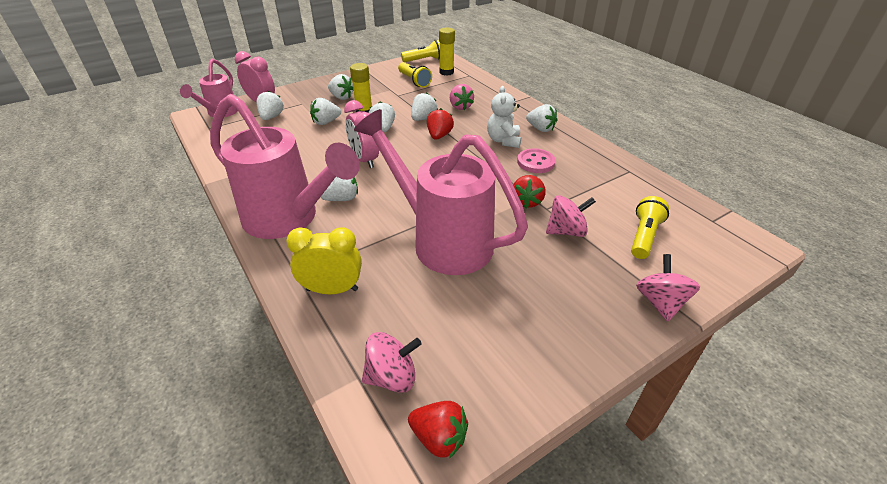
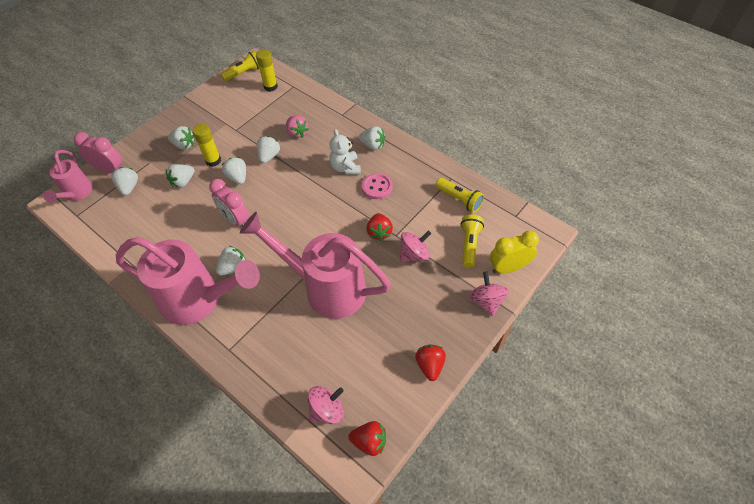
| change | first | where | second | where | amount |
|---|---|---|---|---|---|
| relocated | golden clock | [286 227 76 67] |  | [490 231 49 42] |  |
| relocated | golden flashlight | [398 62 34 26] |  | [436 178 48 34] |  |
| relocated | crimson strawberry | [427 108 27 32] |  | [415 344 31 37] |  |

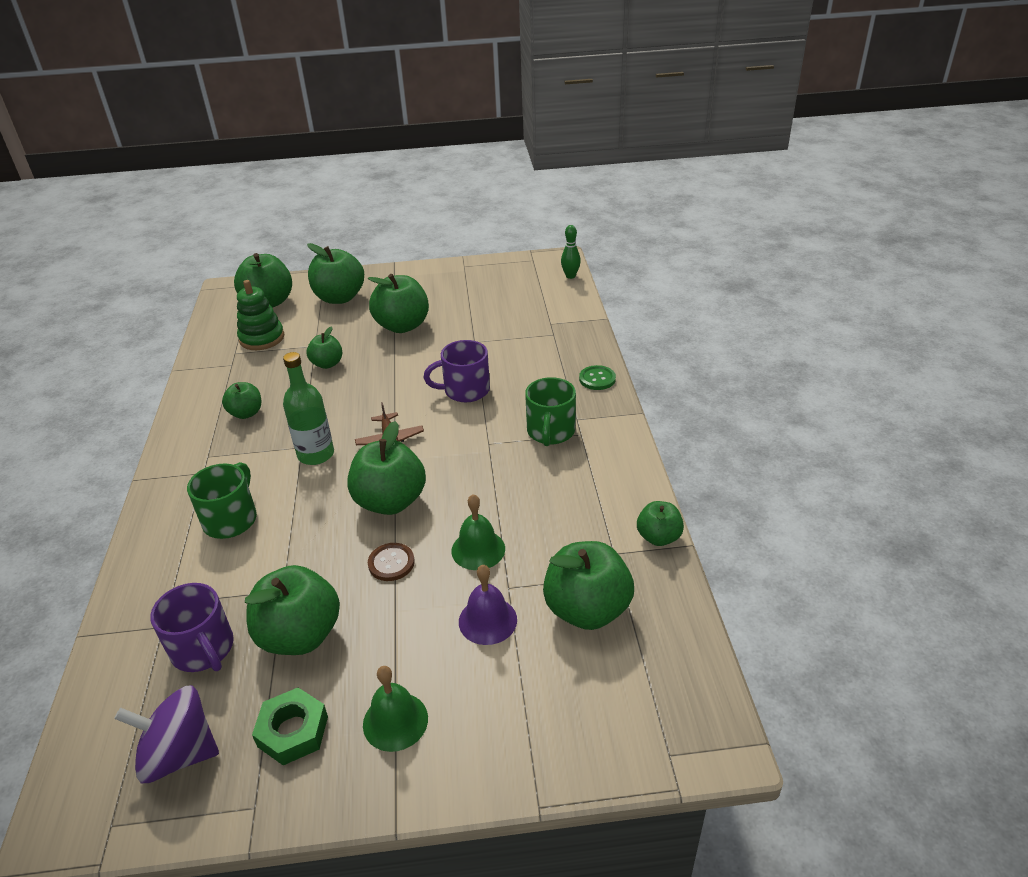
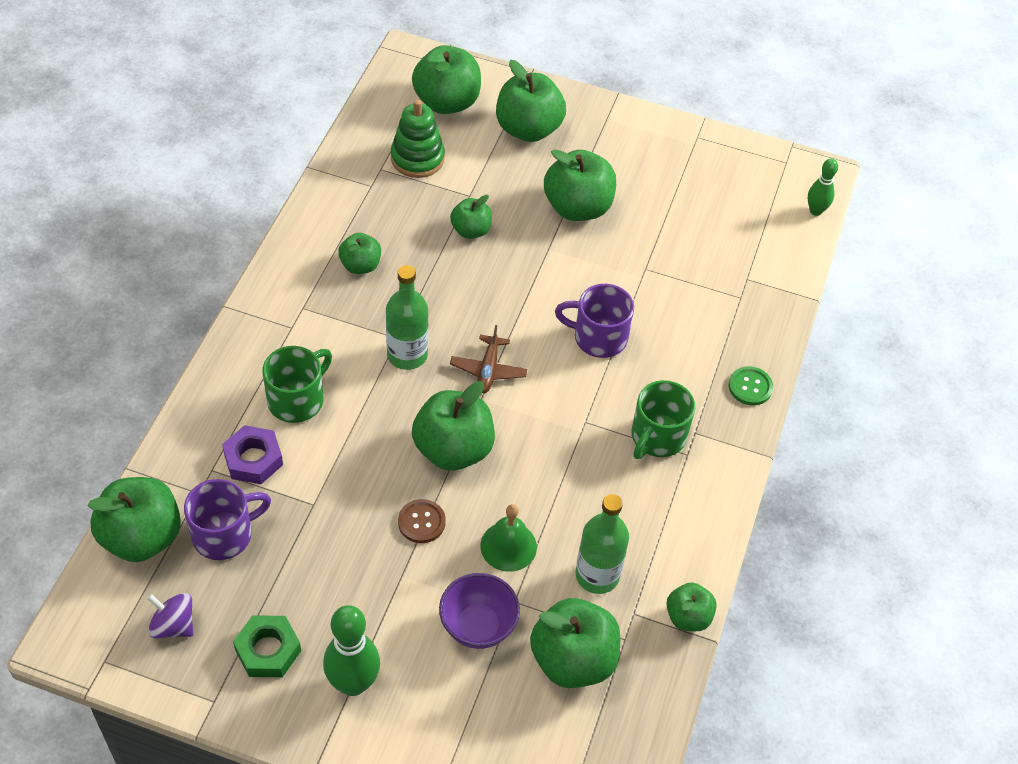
| change | first | where | second | where | amount |
|---|---|---|---|---|---|
| size | violet whirligig | [114 685 105 98] |  | [147 593 46 45] | x0.65 |
| spun | violet mug | [150 583 84 89] |  | [184 479 87 81] | 105 degrees counterclockwise |
| relocated | leaf-green toy apple | [245 565 95 90] |  | [88 477 93 85] |  |
| exchanged | leaf-green bell | [363 666 65 86] | leaf-green tenpin | [323 605 57 91] |  |
| exchanged | violet bell | [459 565 58 80] | violet bowl | [439 573 81 76] |  |
| appeared |  |  | violet nut | [222 425 61 59] |  |
| appeared |  |  | leaf-green bottle | [576 494 53 100] |  |

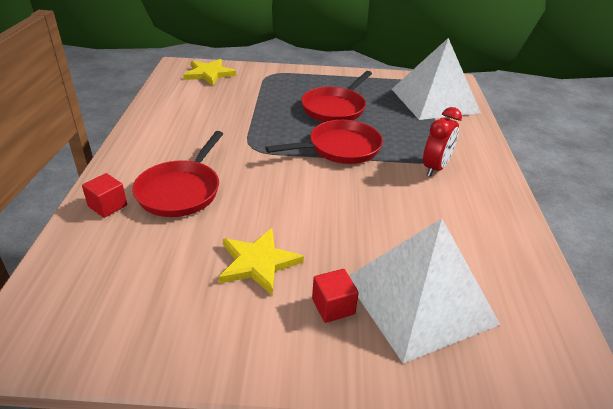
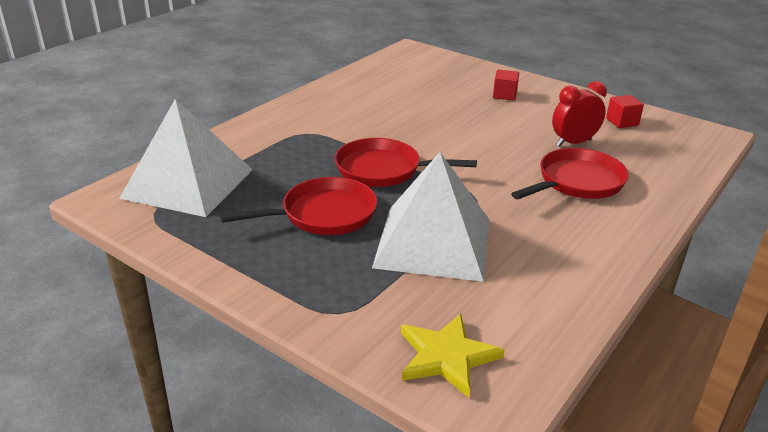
| change | first | where | second | where | amount |
|---|---|---|---|---|---|
| relocated | crimson block | [82 173 45 45] |  | [606 95 38 33] |  |
| missing | golden star shape | [219 228 85 67] |  |  |  |
| relocated | pure white pyramid shape | [349 218 151 145] |  | [372 152 117 130] |  |
| relocated | crimson clock | [423 107 39 70] |  | [552 81 55 66] |  |

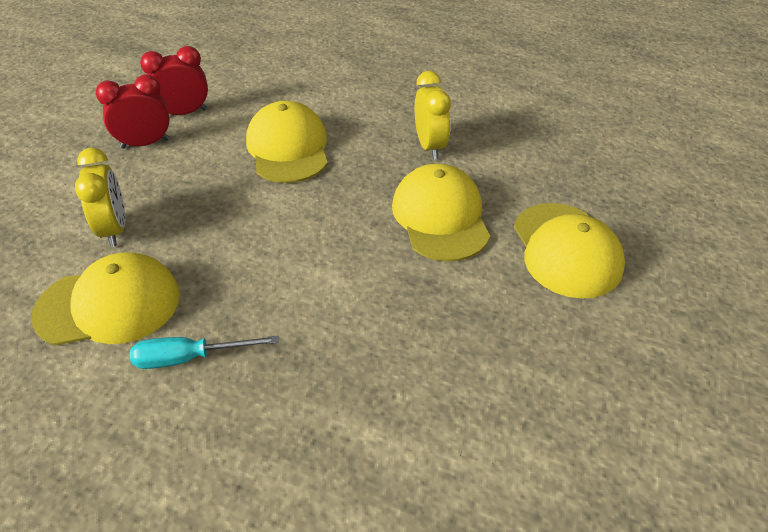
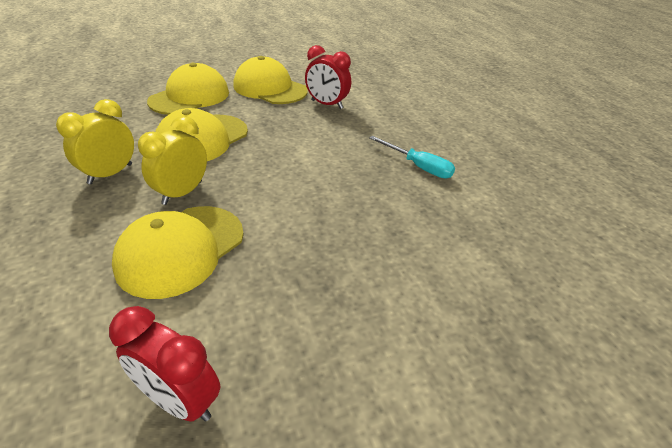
| change | first | where | second | where | amount |
|---|---|---|---|---|---|
| relocated | golden peaked cap | [31 252 149 94] |  | [233 56 75 48] |  |
| relocated | golden clock | [75 148 50 99] |  | [138 116 69 89] |  |
| relocated | crimson clock | [95 75 75 74] |  | [305 45 46 64] |  |

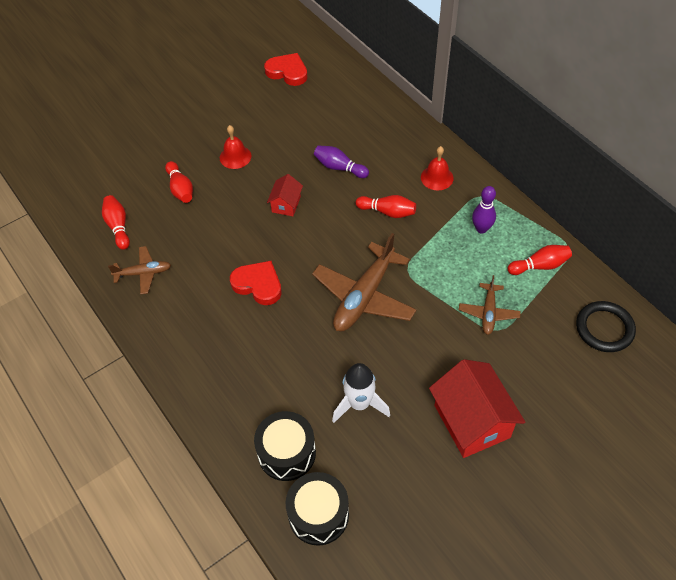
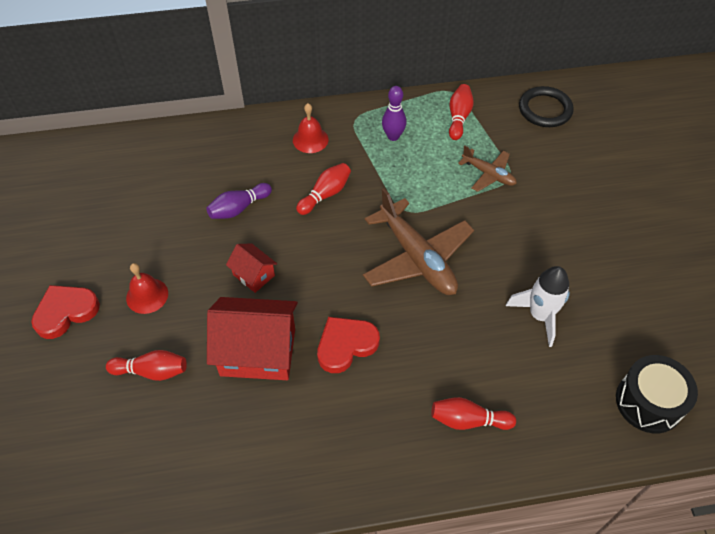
| change | first | where | second | where | amount |
|---|---|---|---|---|---|
| relocated | crimson tenpin | [102 195 28 55] |  | [431 397 85 33] |  |
| missing | russet toy plane | [108 246 63 48] |  |  |  |
| missing | ebony snare drum | [254 411 62 70] |  |  |  |
| relocated | crimson love heart | [264 53 44 33] |  | [31 285 69 54] |  |
| relocated | crimson cottage | [429 359 96 99] |  | [207 297 91 83] |  |

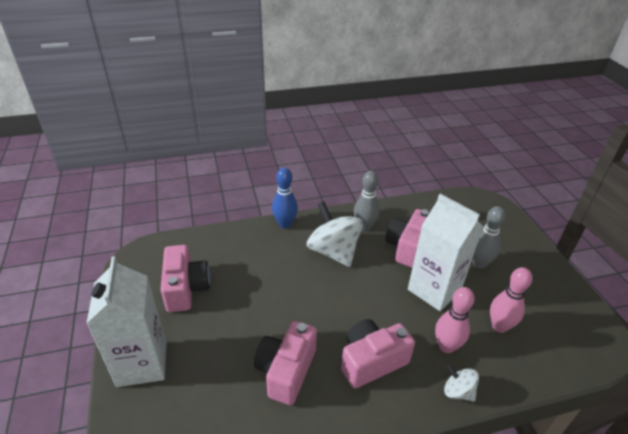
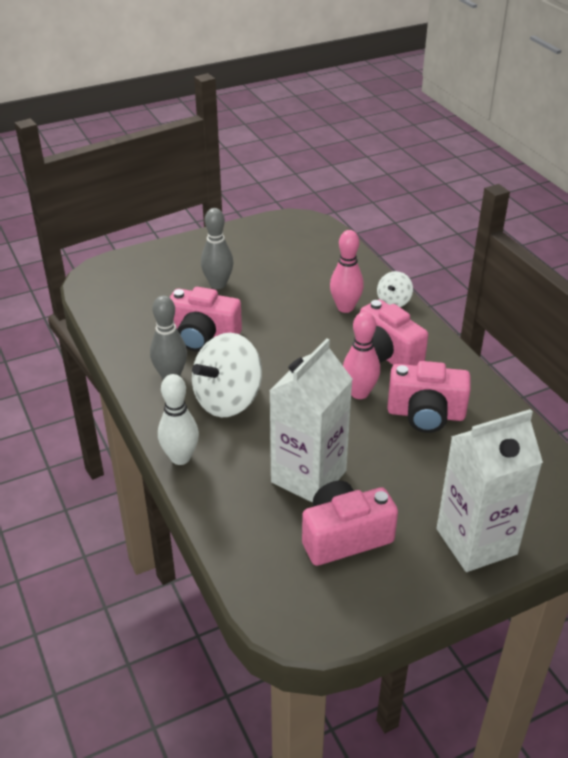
| change | first | where | second | where | amount |
|---|---|---|---|---|---|
| colour | cobalt tenpin | [272 167 26 61] | pure white tenpin | [158 374 41 91] |  |
| relocated | pure white juice carton | [408 194 76 117] |  | [269 338 84 165] |  |
| relocated | rosy tenpin | [490 267 42 66] |  | [343 311 37 88] |  |

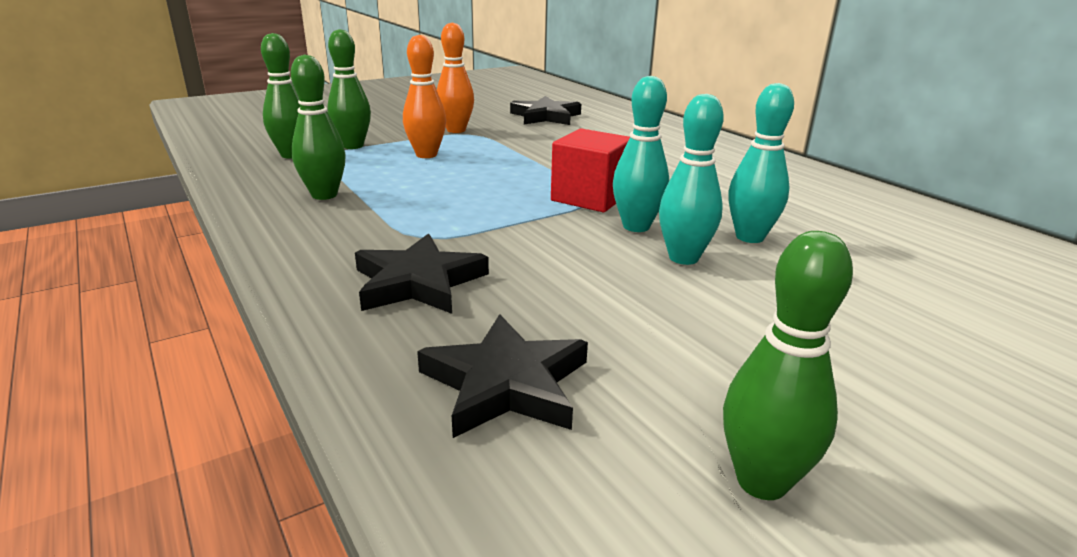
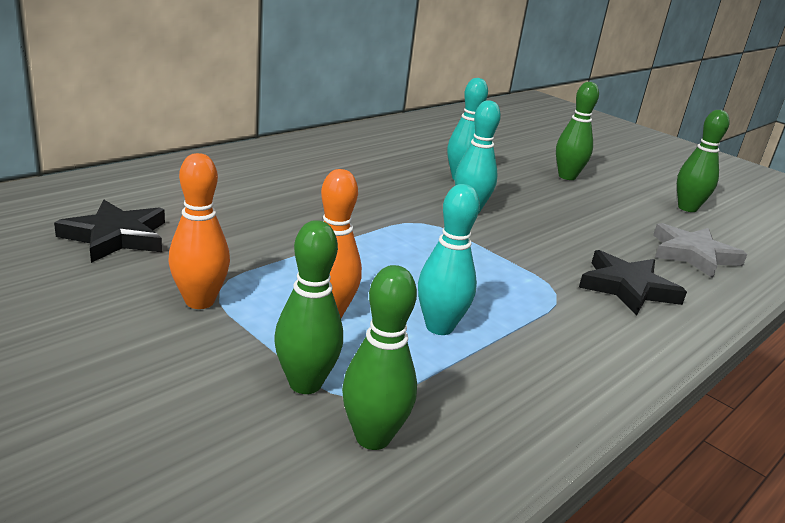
| change | first | where | second | where | amount |
|---|---|---|---|---|---|
| relocated | leaf-green tenpin | [291 54 55 146] |  | [556 82 43 98] |  |
| colour | ebony star shape | [417 314 171 124] | gray star shape | [653 223 94 55] |  |
| missing | crimson block | [551 128 79 84] |  |  |  |
| relocated | teal tenpin | [659 94 65 171] |  | [418 184 62 151] |  |

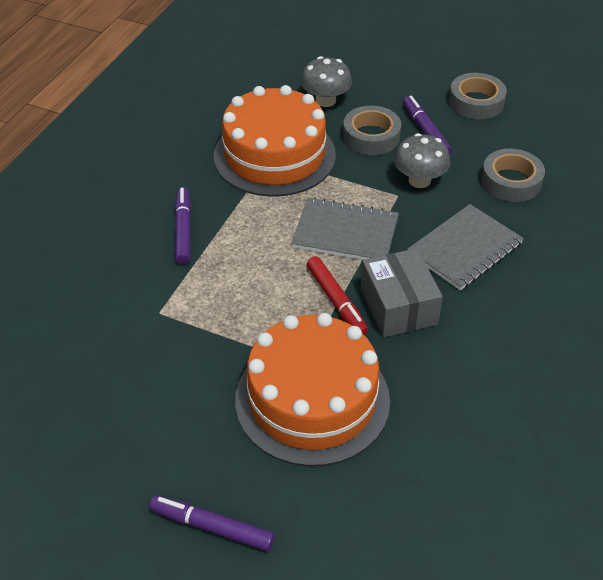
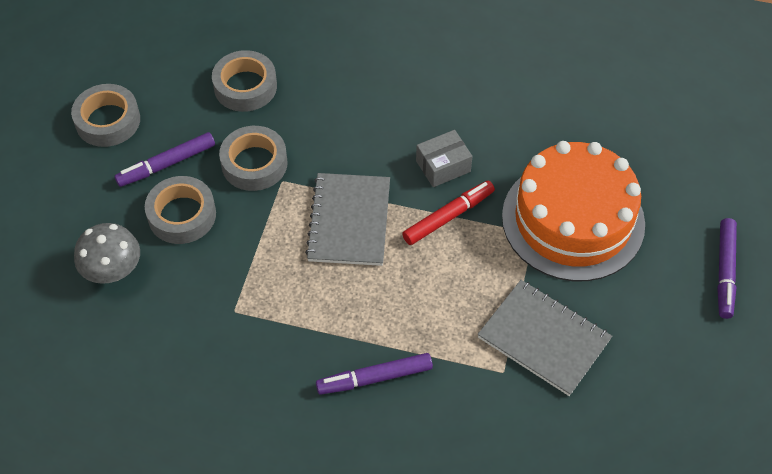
| change | first | where | second | where | amount |
|---|---|---|---|---|---|
| missing | bright orange gateau | [214 85 122 112] |  |  |  |
| size | gray box | [361 248 82 89] |  | [416 130 56 57] | x0.65 |
| exchanged | gray mushroom | [394 133 56 55] | gray roll of tape | [219 126 69 65] |  |
| relocated | gray notepad | [407 204 117 86] |  | [477 280 135 116] |  |

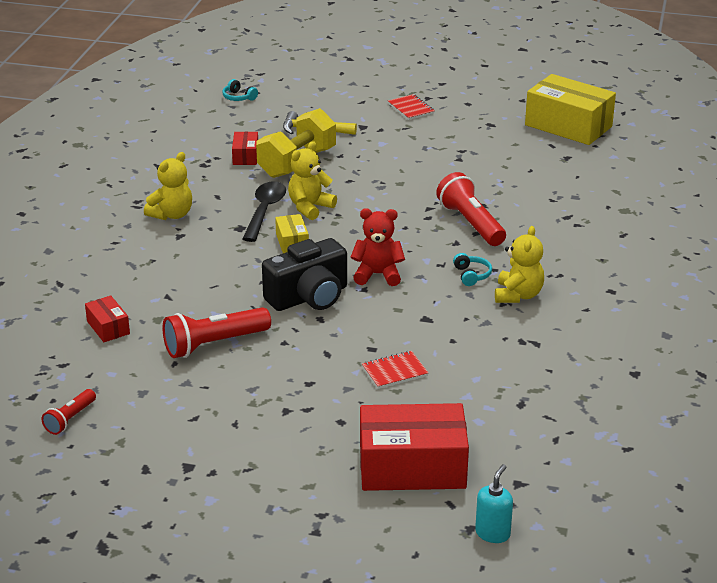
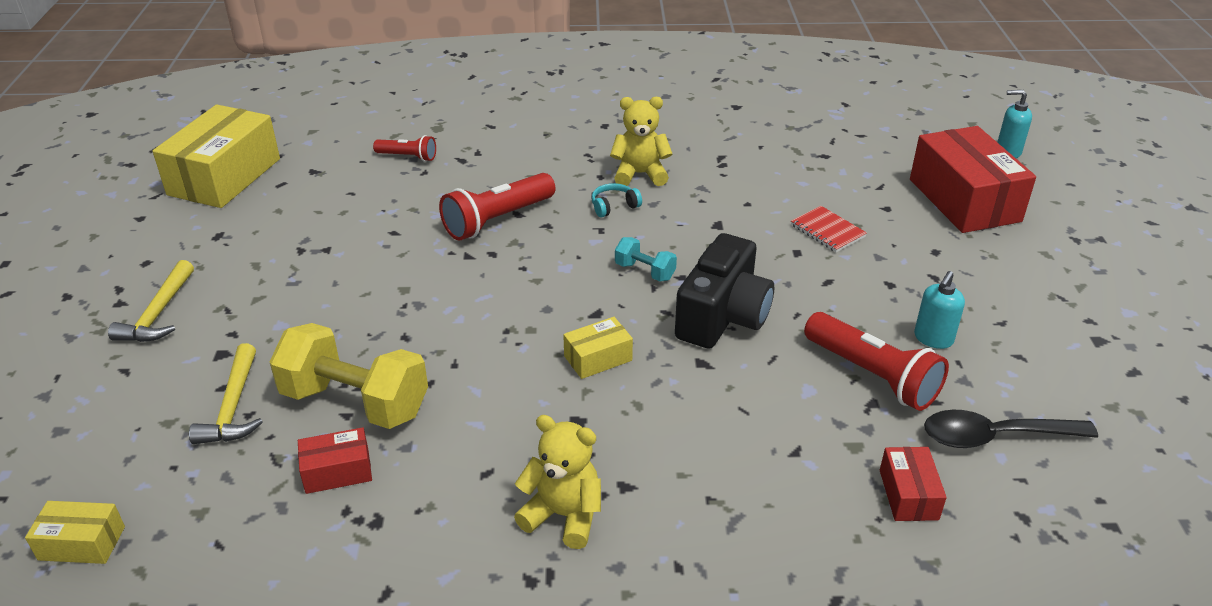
| change | first | where | second | where | amount |
|---|---|---|---|---|---|
| relocated | crimson flashlight | [41 389 55 46] |  | [373 135 63 27] |  |
| spun | crimson box | [85 296 45 46] |  | [880 447 67 74] | 45 degrees counterclockwise |
| exchanged | teal headphones | [222 79 36 22] | golden box | [25 501 100 63] |  |
| relocated | ebony teaspoon | [242 181 44 61] |  | [924 410 174 38] |  |
| spun | ebony compact camera | [262 238 85 73] |  | [675 233 99 116] | 75 degrees clockwise |
| missing | golden teddy bear | [288 141 49 79] |  |  |  |
| exchanged | crimson teddy bear | [351 209 54 77] | teal hand weight | [615 237 62 44] |  |
| exchanged | crimson notepad | [388 94 47 26] | golden carpenter's hammer | [108 260 86 82] |  |
| appeared |  |  | teal pump bottle | [914 271 51 78] |  |

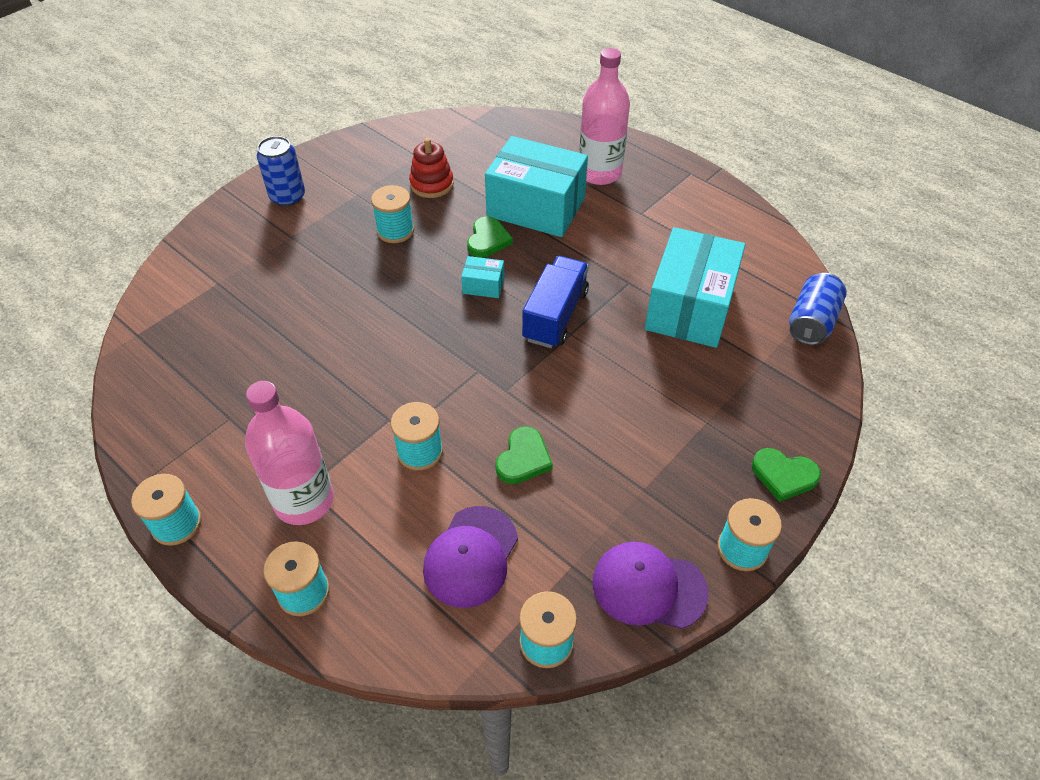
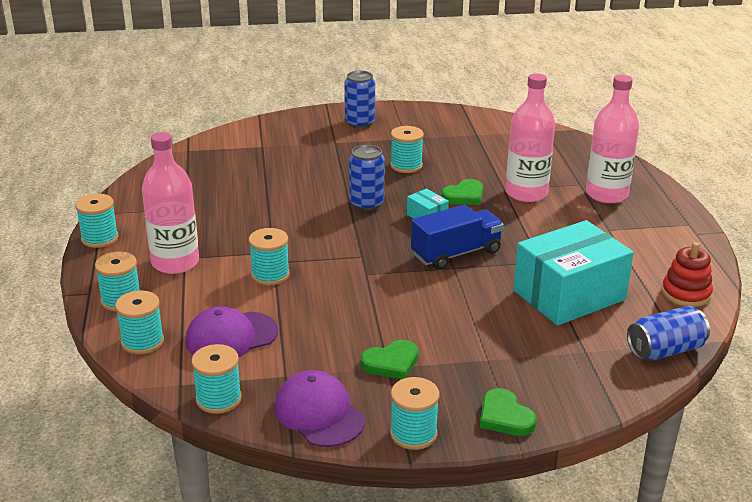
| change | first | where | second | where | amount |
|---|---|---|---|---|---|
| relocated | crimson stacking rings | [409 138 45 60] |  | [662 242 51 65] |  |
| exchanged | teal box | [485 136 103 101] | rosy bottle | [506 73 49 129] |  |
| relocated | leaf-green love heart | [495 426 58 58] |  | [361 340 57 39] |  |
| appeared |  |  | teal reel of thread | [115 290 49 65] |  |
| appeared |  |  | cobalt soda can | [349 145 36 66] |  |

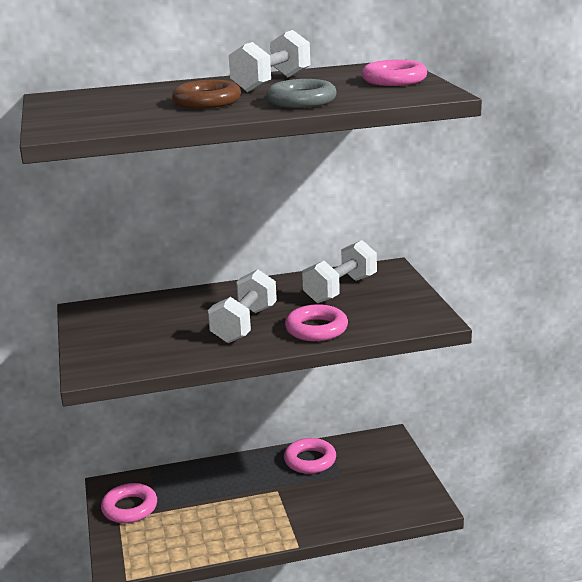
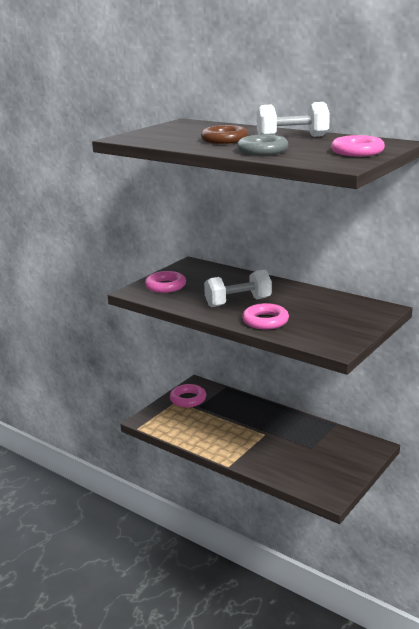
| change | first | where | second | where | amount |
|---|---|---|---|---|---|
| relocated | rosy hoop | [284 438 52 36] |  | [145 271 41 22] |  |
| missing | pure white hand weight | [302 240 75 63] |  |  |  |

